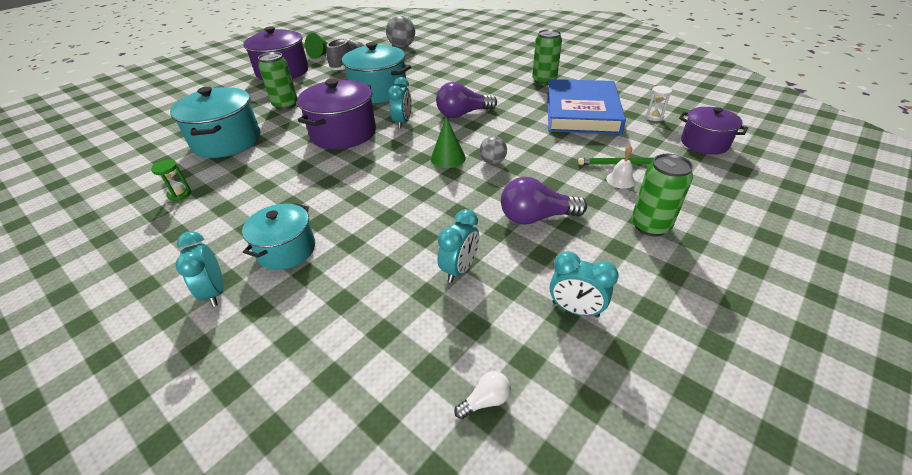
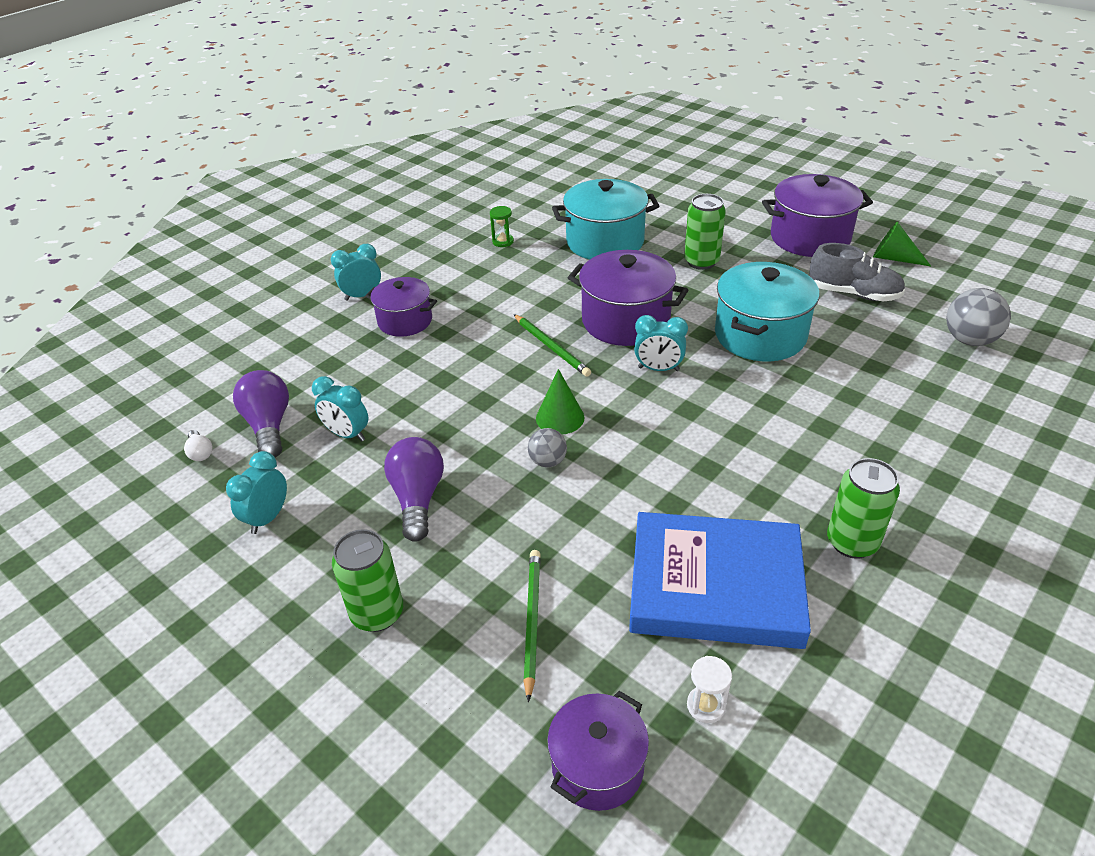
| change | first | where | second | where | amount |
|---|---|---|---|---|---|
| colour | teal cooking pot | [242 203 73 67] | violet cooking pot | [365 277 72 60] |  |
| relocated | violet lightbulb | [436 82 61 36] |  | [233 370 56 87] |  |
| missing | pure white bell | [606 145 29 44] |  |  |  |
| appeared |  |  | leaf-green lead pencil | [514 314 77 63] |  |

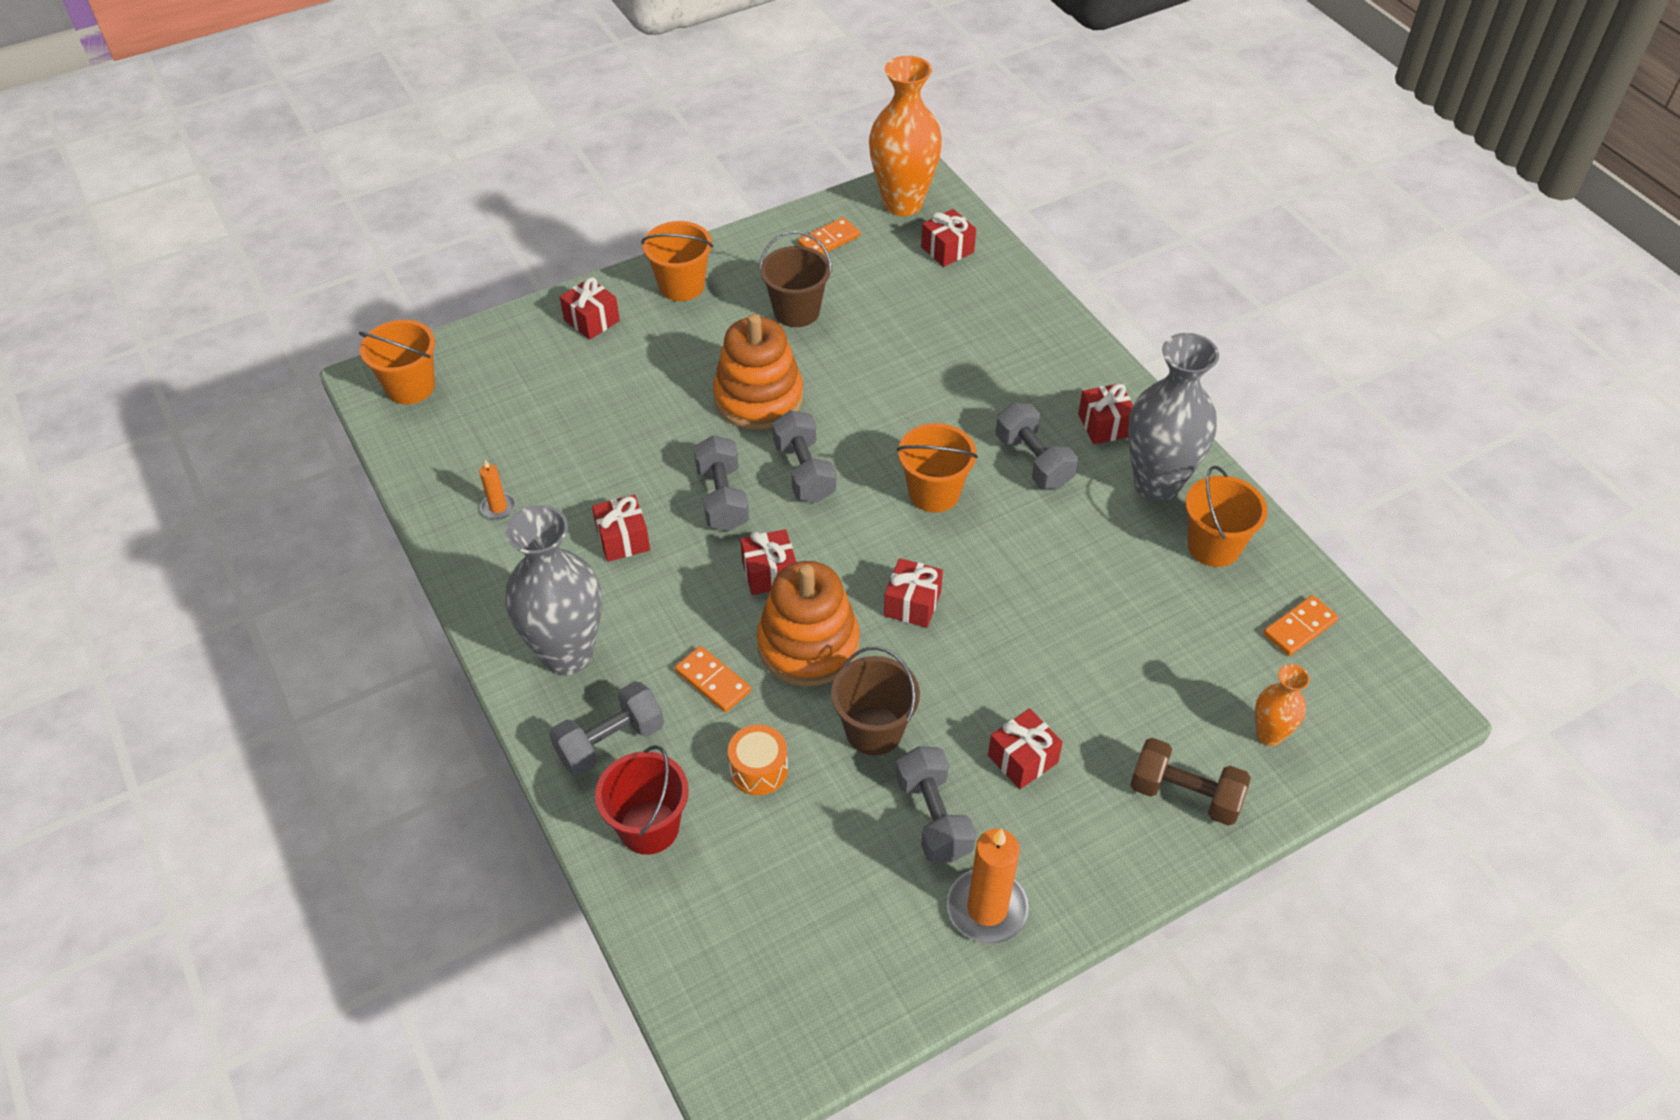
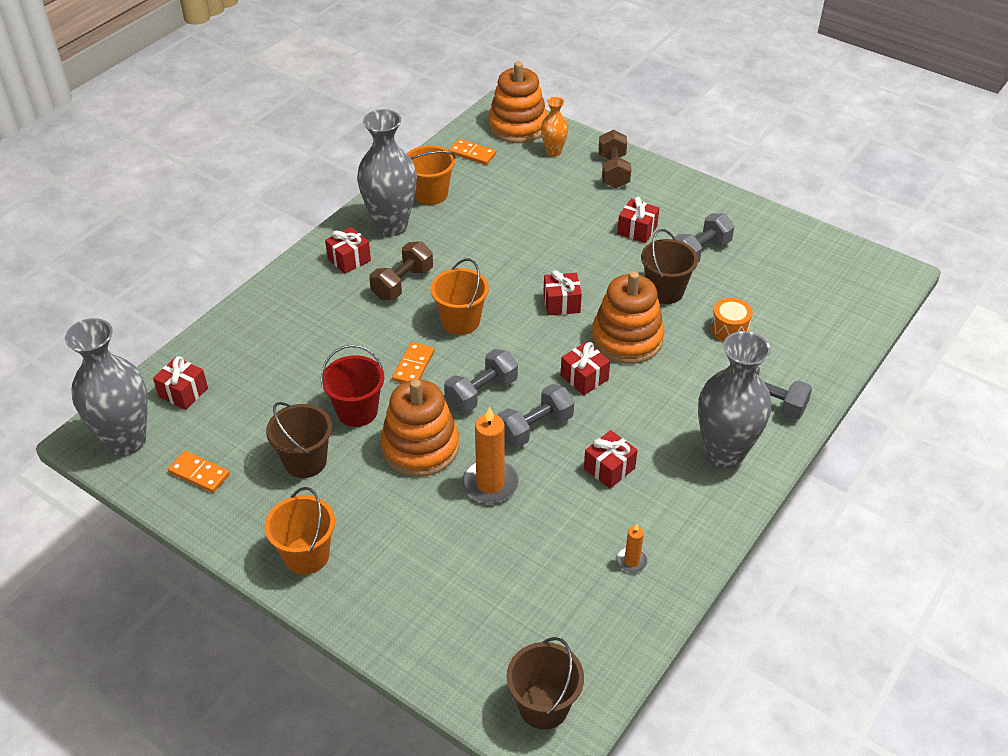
| change | first | where | second | where | amount |
|---|---|---|---|---|---|
| colour | bright orange pail | [359 320 76 84] | russet pail | [507 637 77 93] |  |
| missing | crimson gift | [560 277 60 63] |  |  |  |
| relocated | crimson pail | [595 745 94 110] |  | [321 345 63 82] |  |
| relocated | bright orange domino | [675 646 76 66] |  | [392 342 42 41] |  |
| colour | bright orange tall vase | [869 56 73 160] | gray tall vase | [65 318 83 138] |  |
| relocated | bright orange candle | [947 828 82 116] |  | [462 407 57 97] |  |
| colour | gray hand weight | [996 402 82 87] | russet hand weight | [369 241 64 59] |  |
| appeared |  |  | bright orange stacking rings | [488 62 59 81] |  |

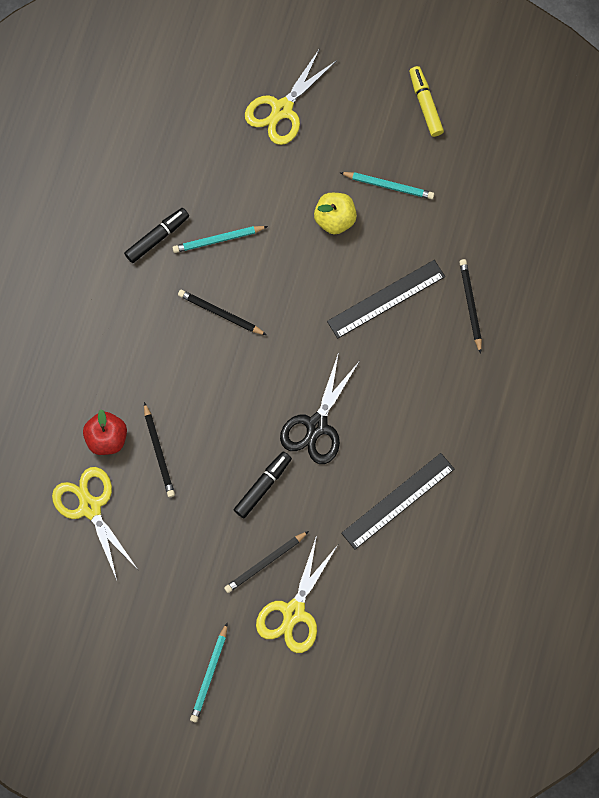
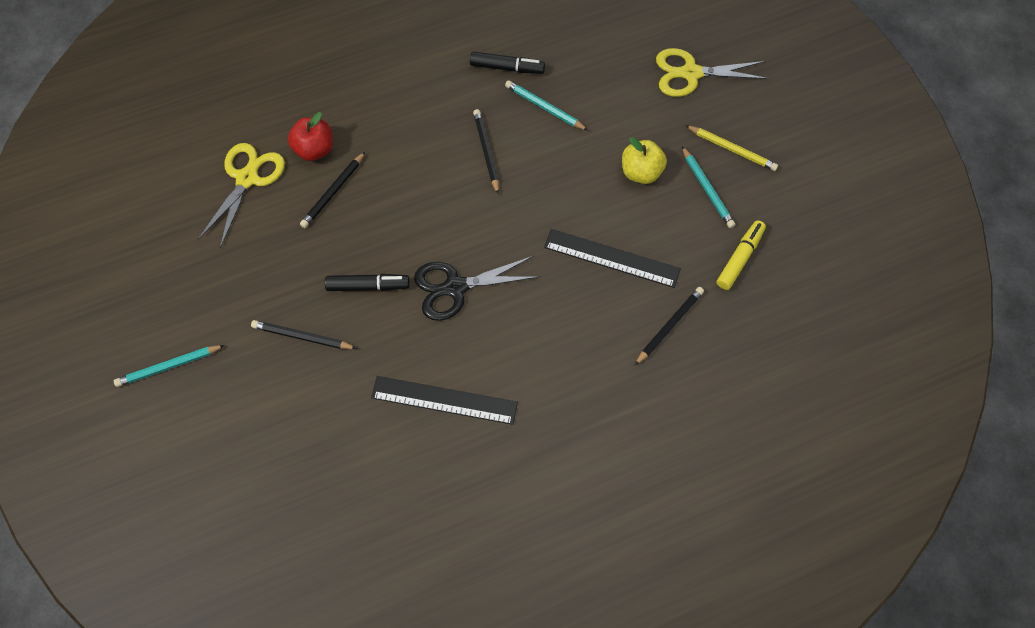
| change | first | where | second | where | amount |
|---|---|---|---|---|---|
| missing | golden pair of scissors | [256 535 82 118] |  |  |  |
| relocated | golden marker pen | [409 66 35 71] |  | [717 220 49 70] |  |
| appeared |  |  | golden lead pencil | [685 125 93 46] |  |

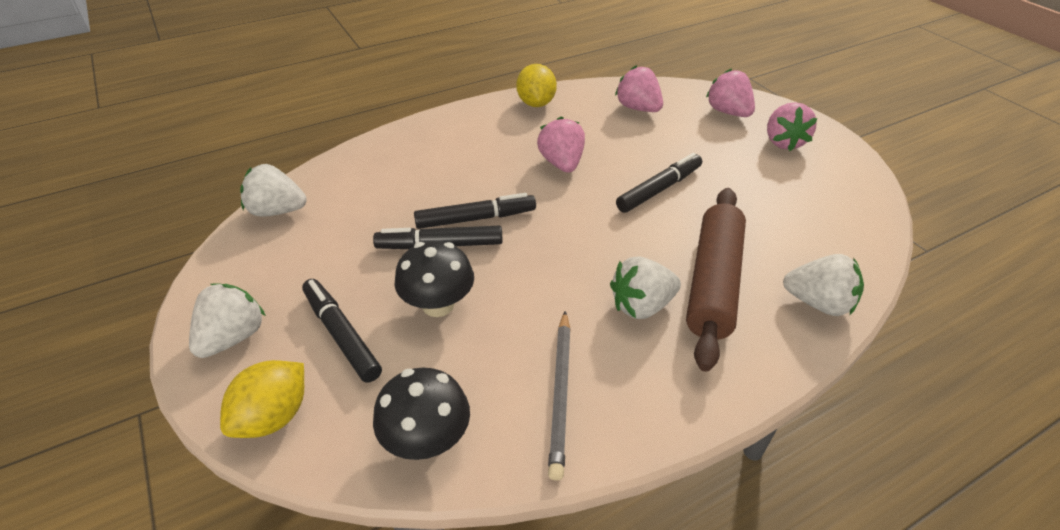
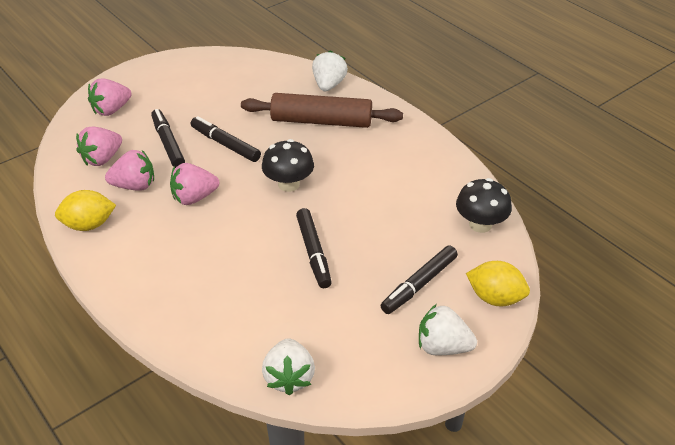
| change | first | where | second | where | amount |
|---|---|---|---|---|---|
| relocated | ebony mushroom | [395 241 79 76] |  | [262 139 52 53] |  |
| relocated | ebony marker pen | [414 193 122 36] |  | [151 109 34 59] |  |
| missing | gray lead pencil | [548 311 23 170] |  |  |  |
| missing | pure white strawberry | [610 256 71 63] |  |  |  |
| relocated | rosy strawberry | [767 102 51 49] |  | [105 150 49 41] |  |

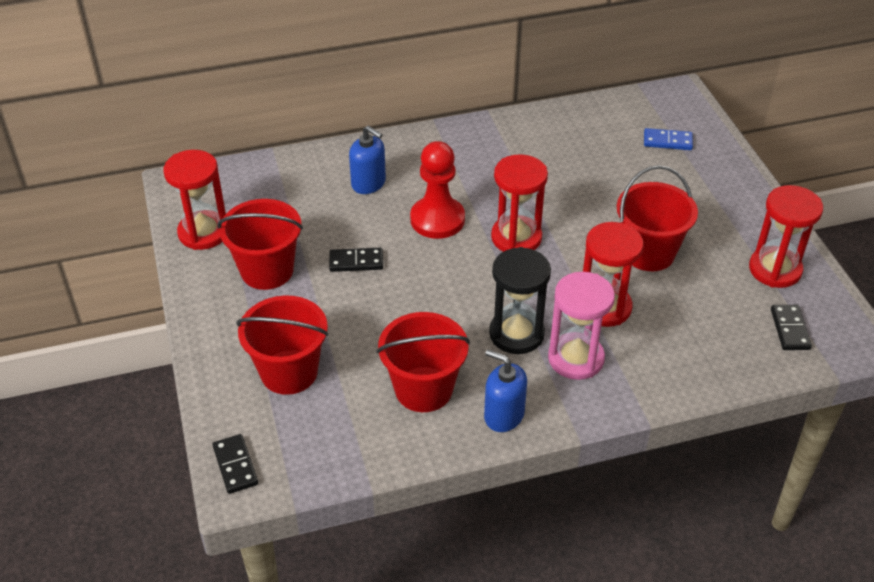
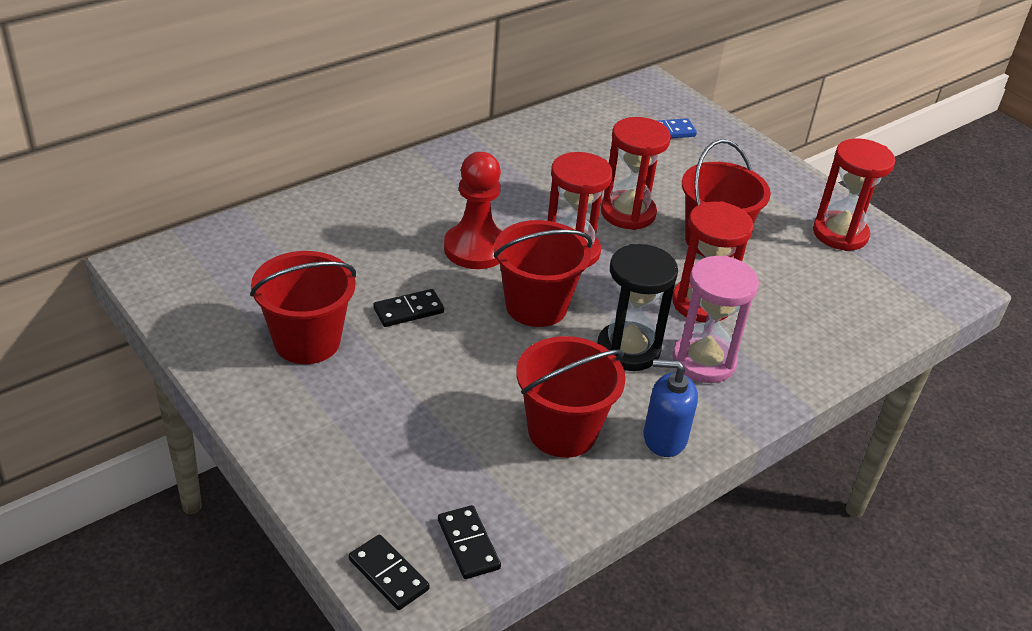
| change | first | where | second | where | amount |
|---|---|---|---|---|---|
| relocated | crimson hourglass | [164 150 62 100] |  | [601 117 70 113] |  |
| relocated | crimson pail | [236 296 93 99] |  | [493 220 100 107] |  |
| missing | cobalt pump bottle | [349 125 37 69] |  |  |  |
| relocated | ebony domino | [771 305 41 45] |  | [438 505 63 74] |  |

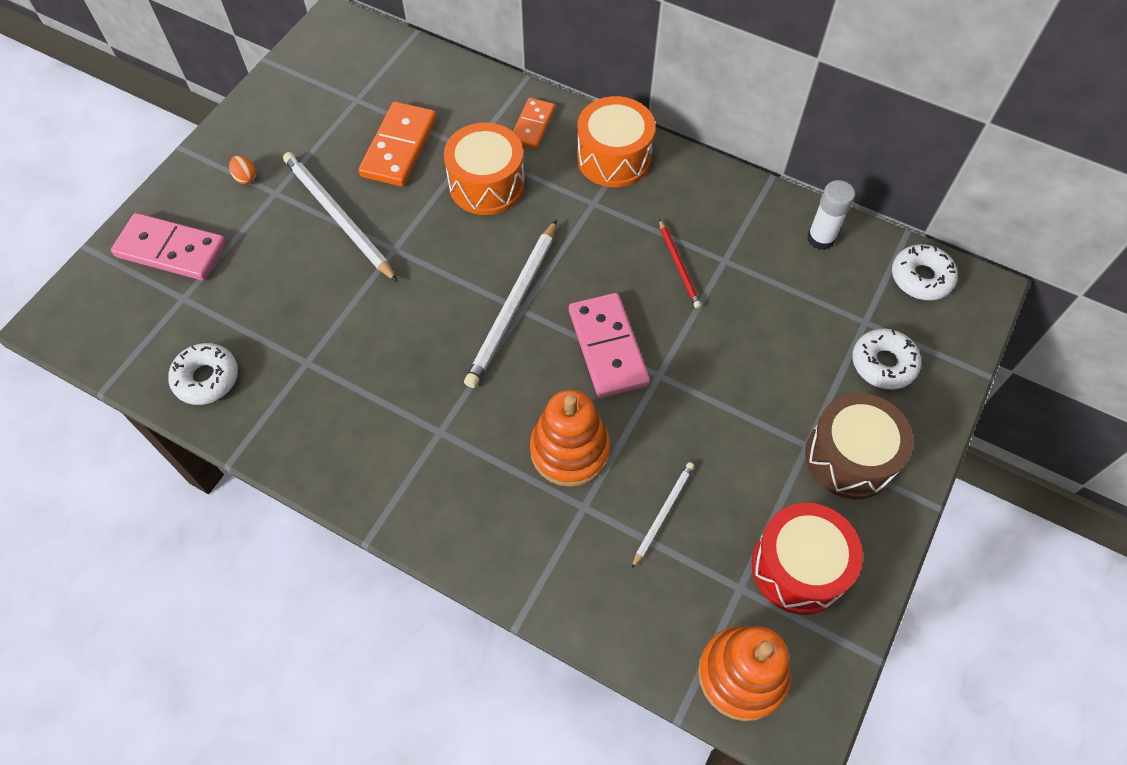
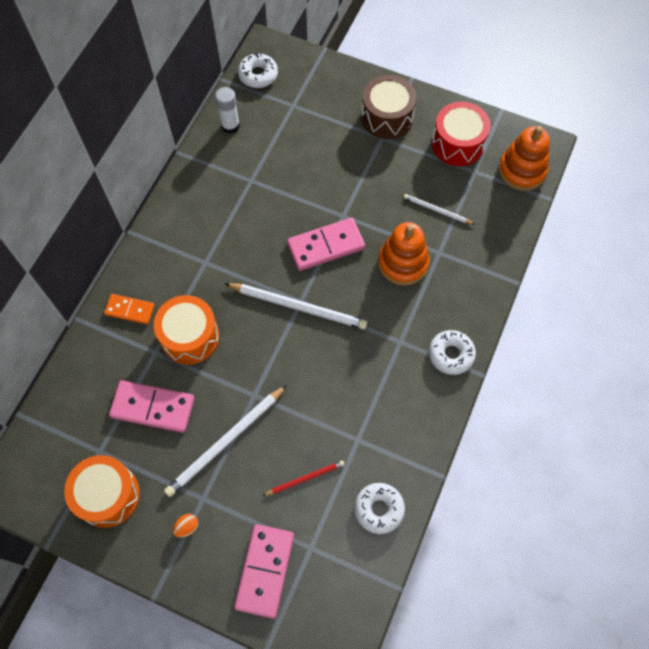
| change | first | where | second | where | amount |
|---|---|---|---|---|---|
| colour | bright orange domino | [358 102 78 85] | rosy domino | [109 380 85 53] |  |
| relocated | bright orange snare drum | [577 96 78 91] |  | [64 455 76 73] |  |
| relocated | crimson lead pencil | [659 219 42 89] |  | [263 460 82 36] |  |
| relocated | pure white glazed donut | [852 328 69 62] |  | [429 330 47 45] |  |

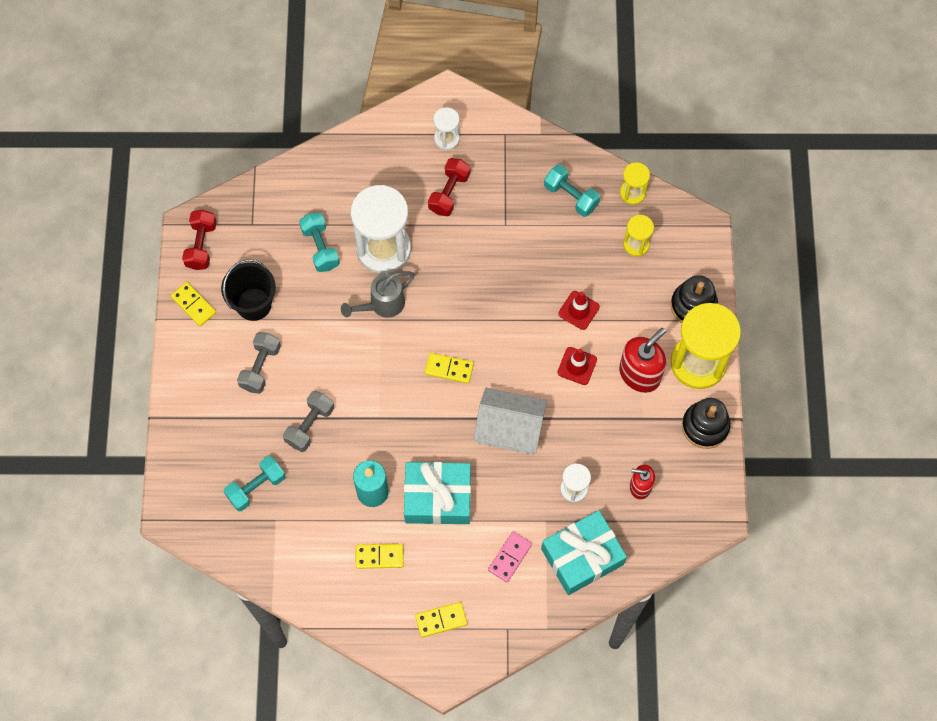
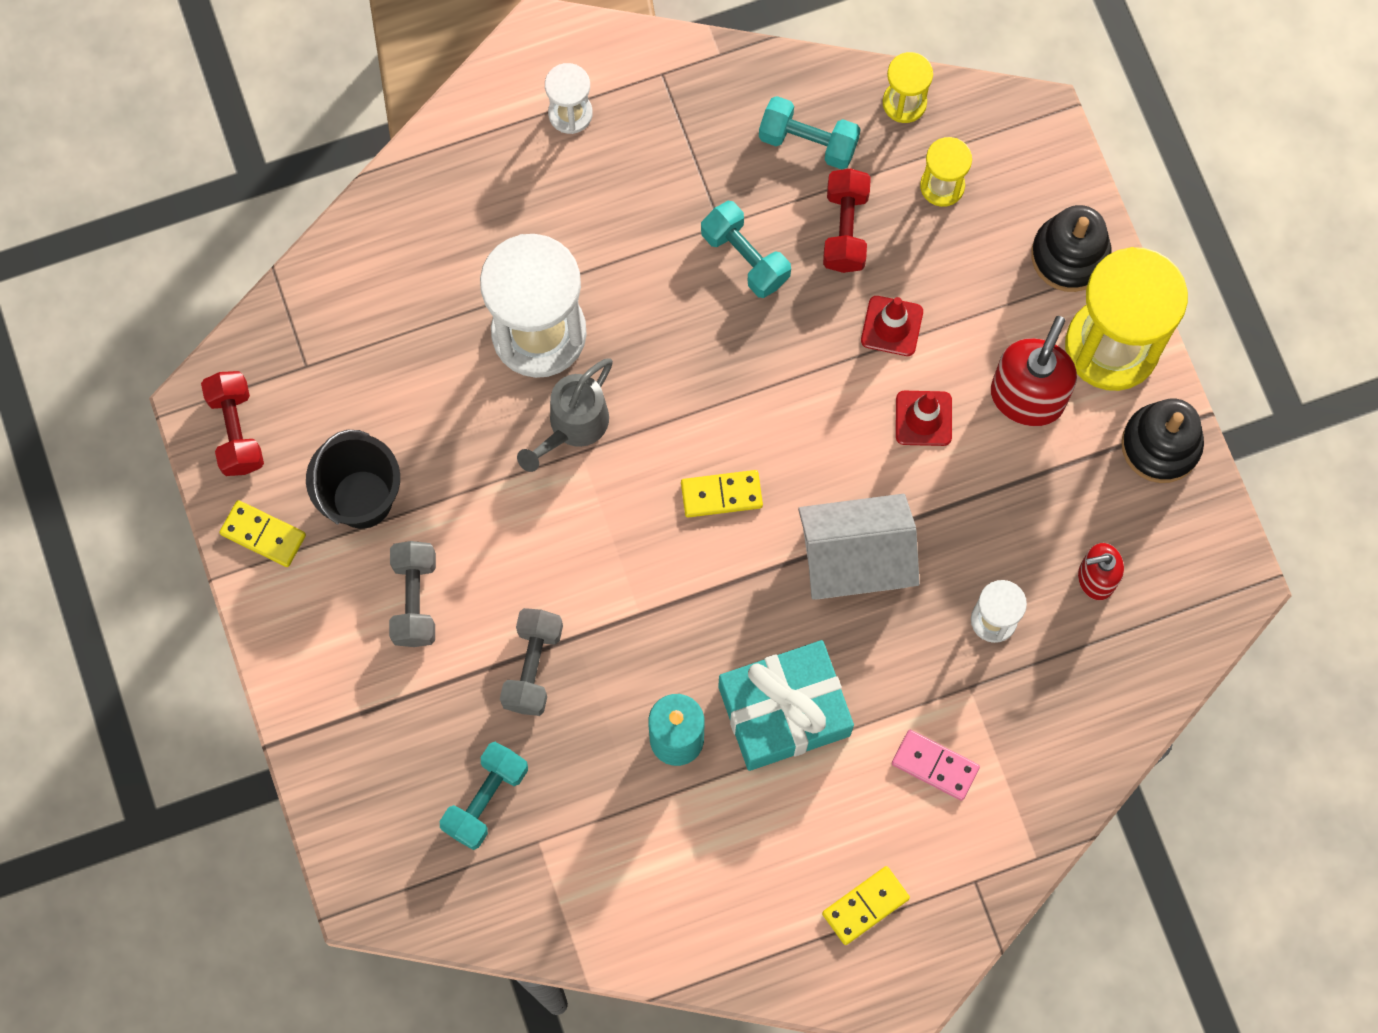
| change | first | where | second | where | amount |
|---|---|---|---|---|---|
| relocated | teal hand weight | [299 213 41 59] |  | [701 201 90 97] |  |
| missing | golden domino | [356 544 48 25] |  |  |  |
| relocated | crimson hand weight | [428 158 42 58] |  | [823 168 48 105] |  |
| spun | rosy domino | [488 531 44 51] |  | [892 730 88 71] | 75 degrees counterclockwise |
| missing | teal gift | [541 510 86 85] |  |  |  |

